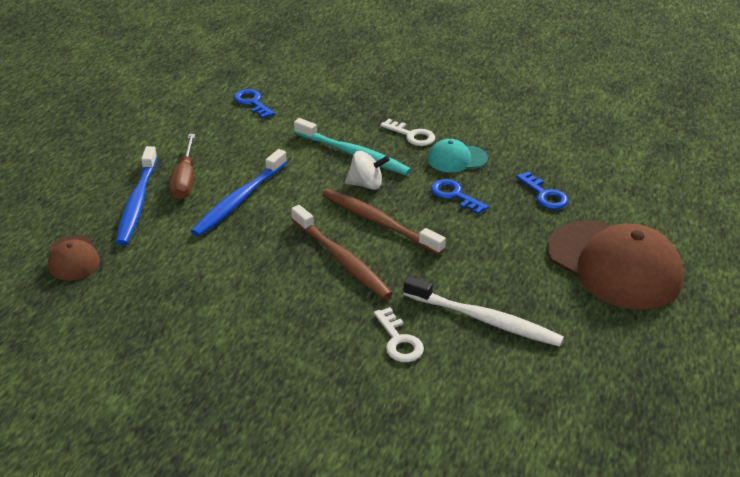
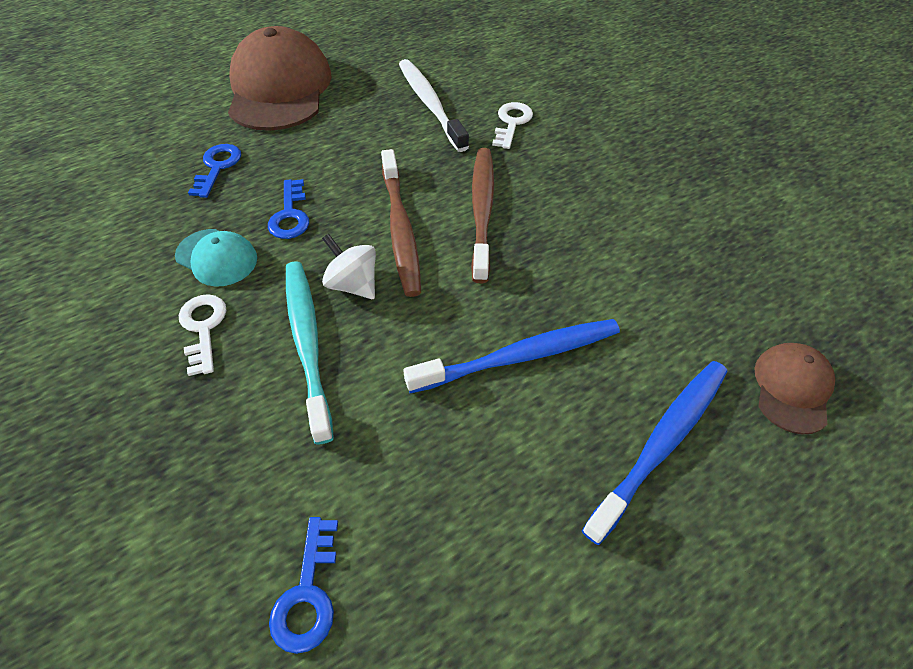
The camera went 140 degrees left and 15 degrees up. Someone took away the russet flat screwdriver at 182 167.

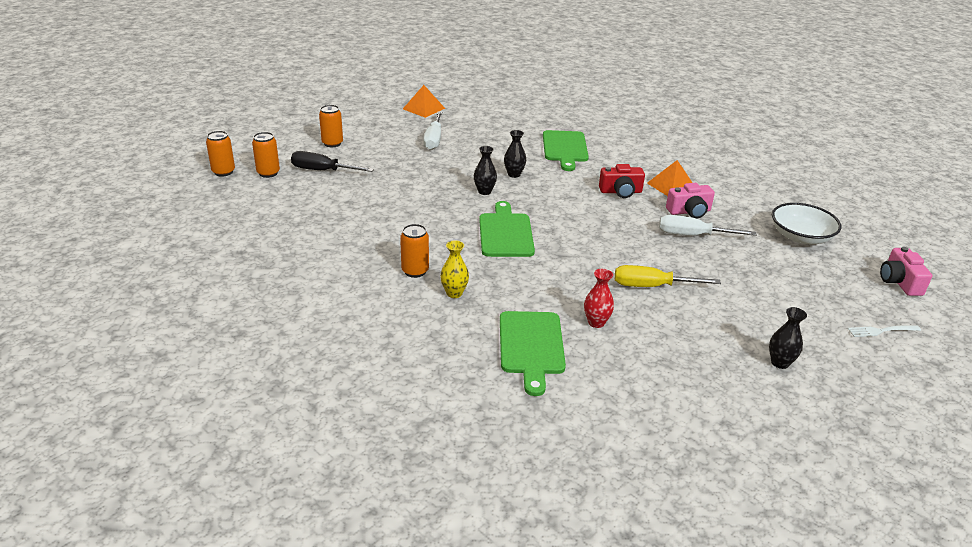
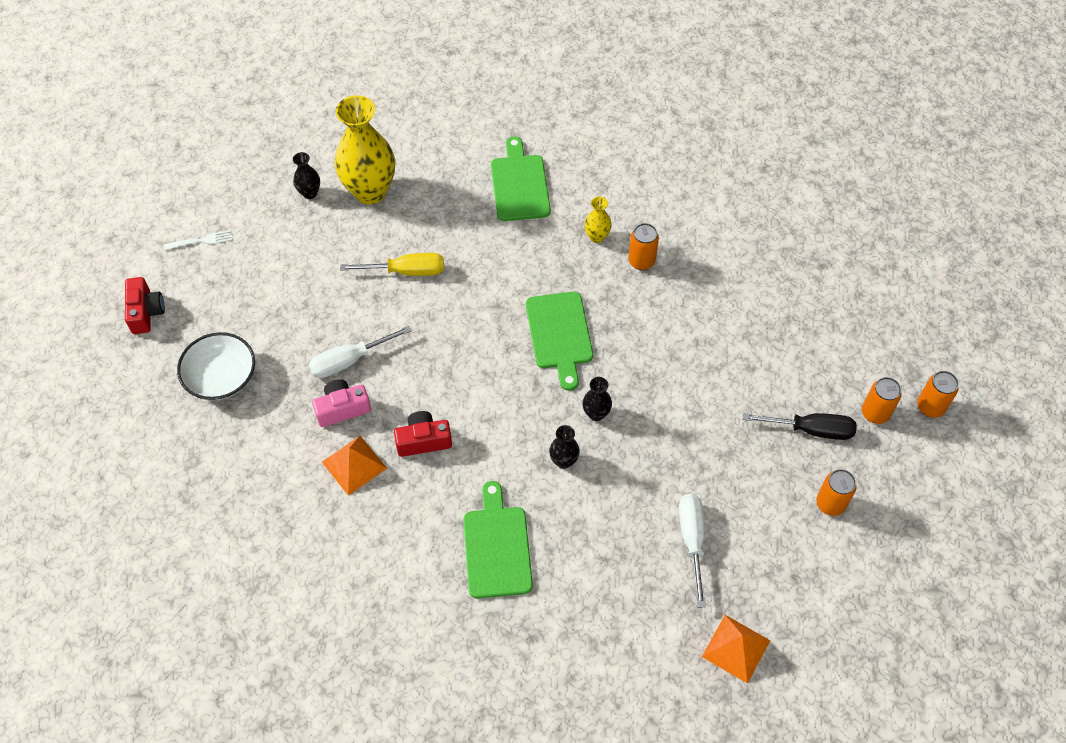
The camera went 175 degrees right and 25 degrees up. Someone repainted the rose-pink camera at 906 271, which became the red camera at 145 305. Someone rotated the snow-white flat screwdriver at 707 225 by 150 degrees clockwise. Someone put down the yellow flower vase at 365 149. Someone took away the red flower vase at 599 298.

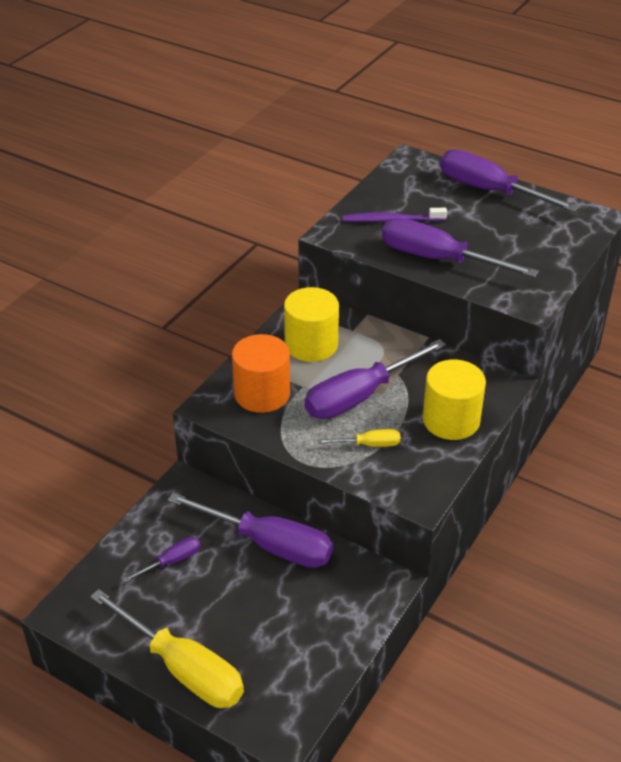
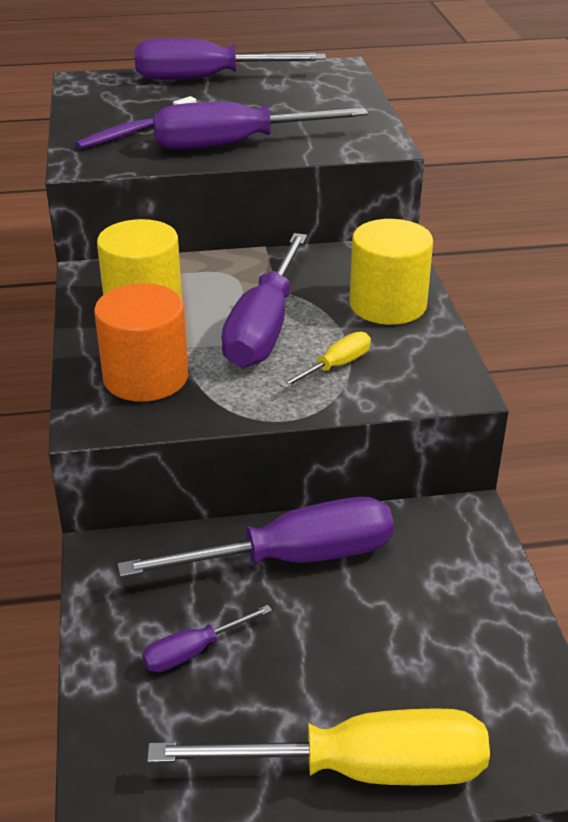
The camera went 40 degrees left and 5 degrees down. Someone rotated the violet flat screwdriver at 161 560 by 135 degrees counterclockwise.

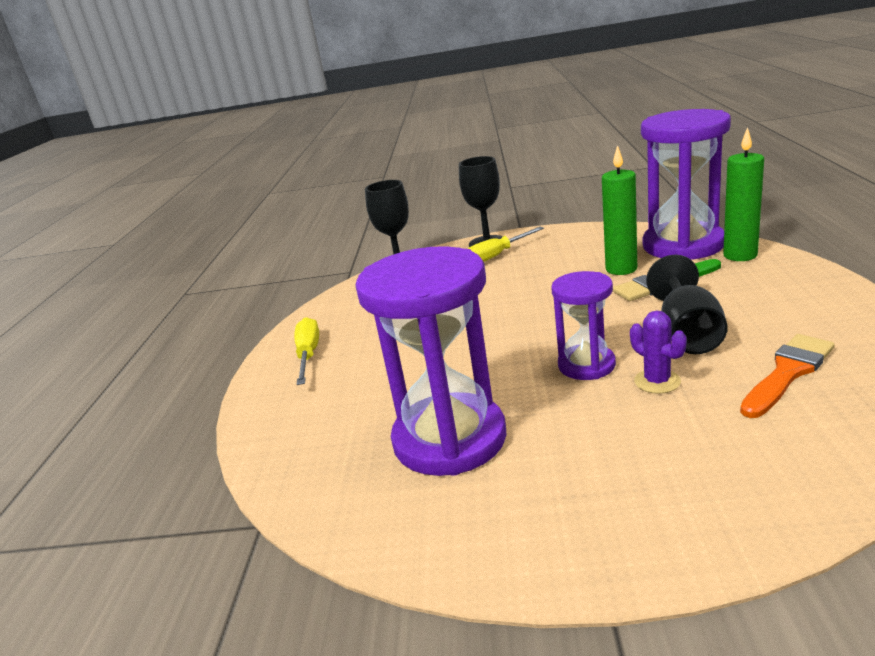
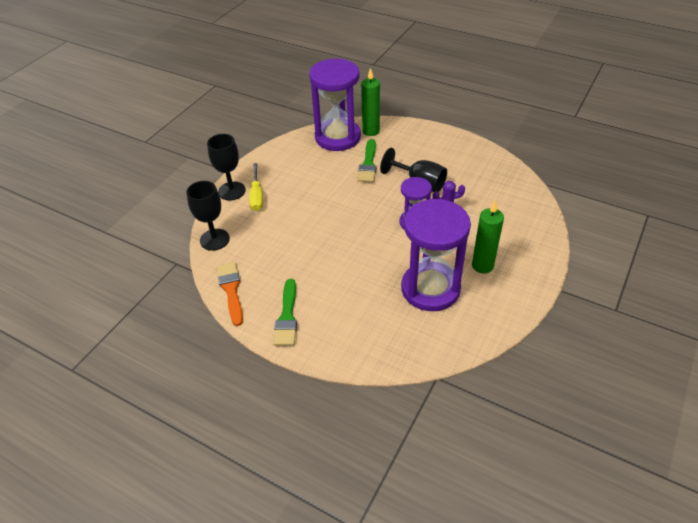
The camera went 65 degrees left and 20 degrees up. Someone carried the orange brush from 787 376 to 230 294. Someone swapped the yellow flat screwdriver at 306 351 for the emerald brush at 285 312. Someone carried the emerald pillar candle from 619 210 to 488 237.

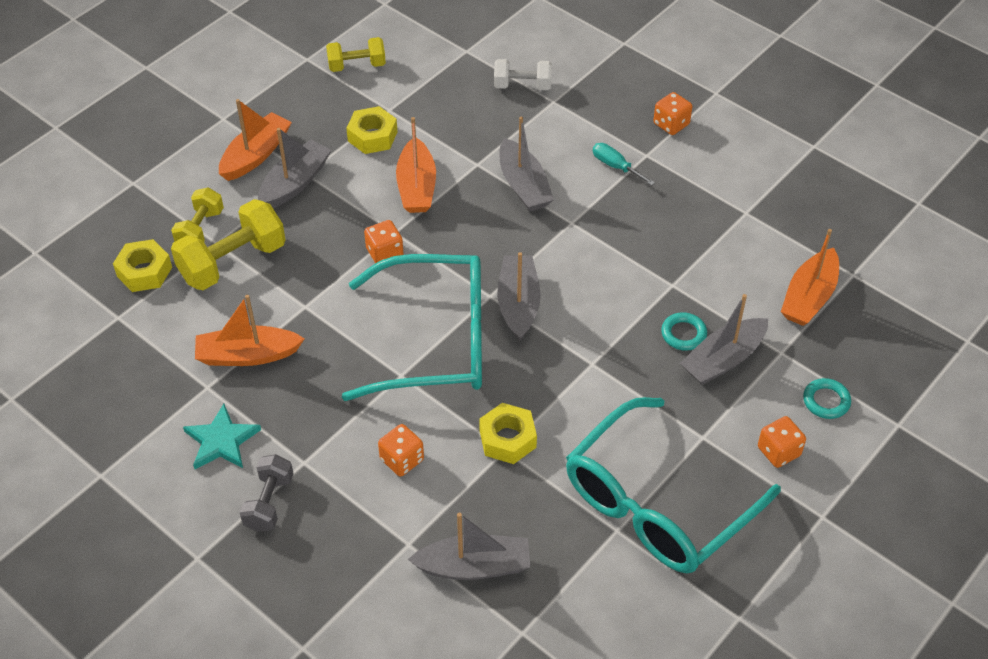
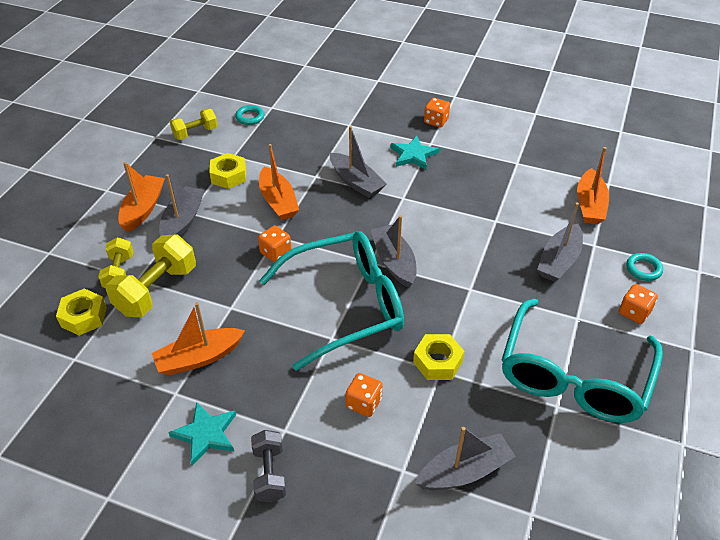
The camera went 20 degrees left and 5 degrees down. Someone carried the teal hoop from 684 331 to 249 115. Someone swapped the teal flat screwdriver at 624 164 for the teal star shape at 415 153. Someone took away the snow-white free weight at 523 74.

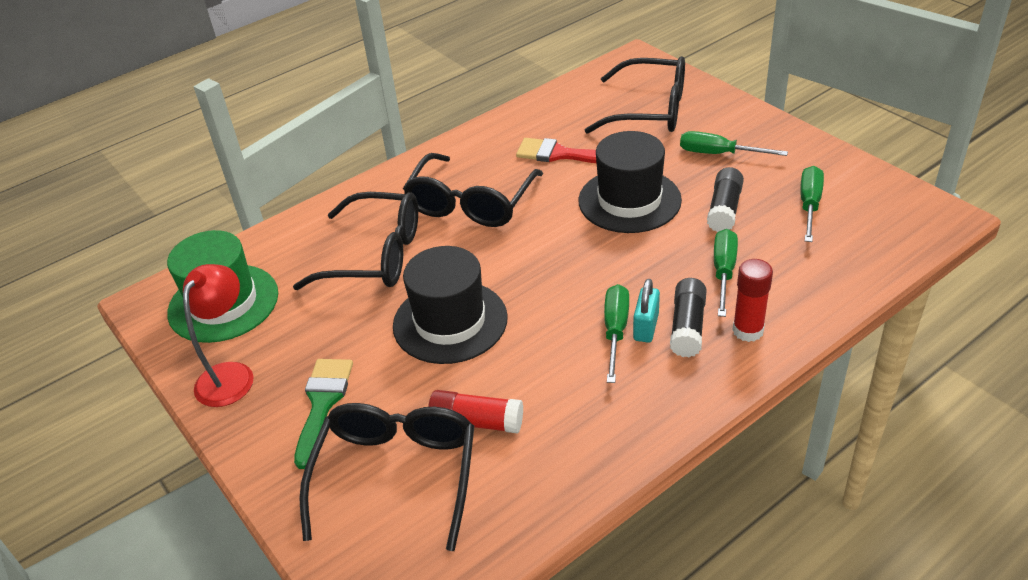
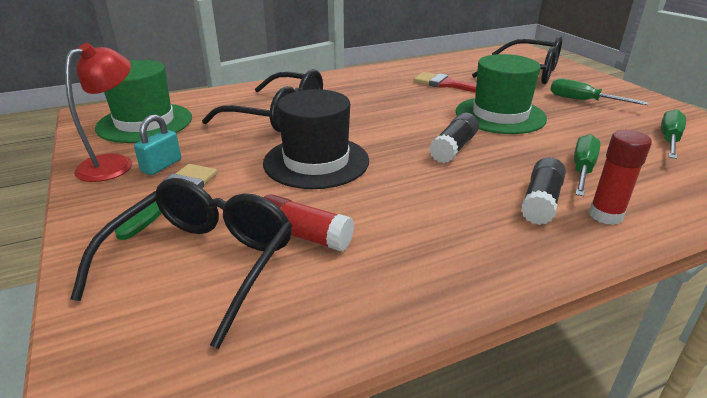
The camera went 10 degrees right and 10 degrees down. Someone carried the teal lock from 646 311 to 157 144. Someone carried the ebony glue stick from 725 199 to 454 138. Someone repainted the ebony top hat at 630 182, which became the emerald top hat at 501 94. Someone took away the ebony spectacles at 473 190. Someone took away the emerald flat screwdriver at 616 333.

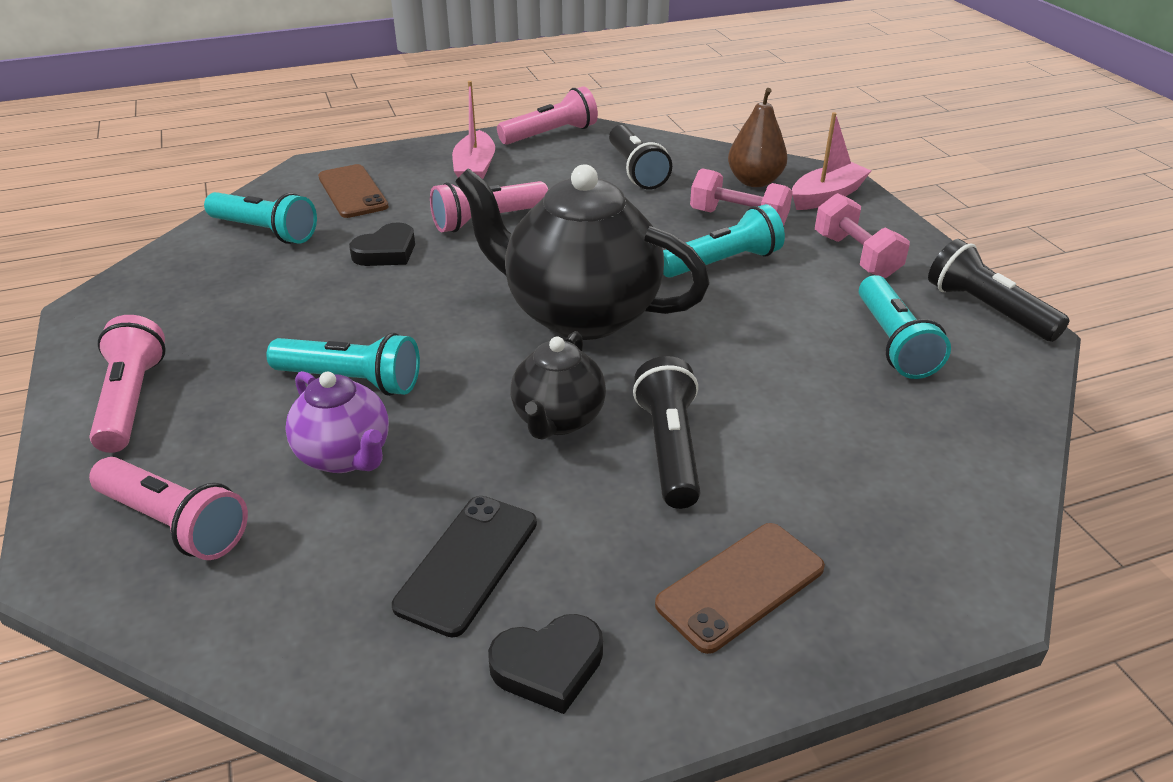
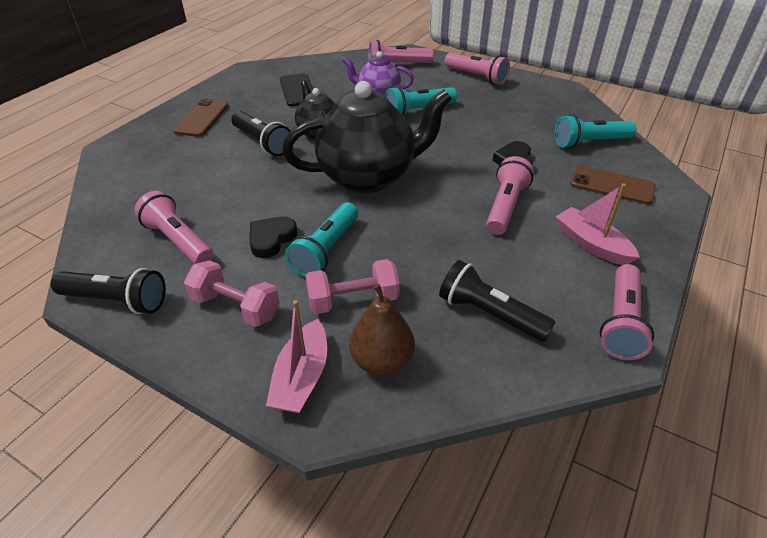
The camera went 140 degrees right and 5 degrees up. Someone repainted the teal flashlight at 905 327, which became the rose-pink flashlight at 174 227. Someone carried the ebony heart shape from 545 664 to 273 237.

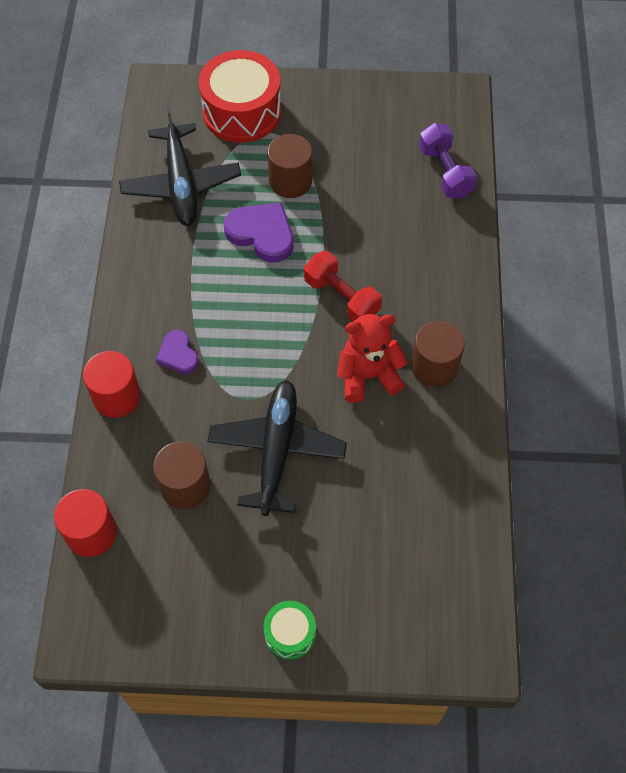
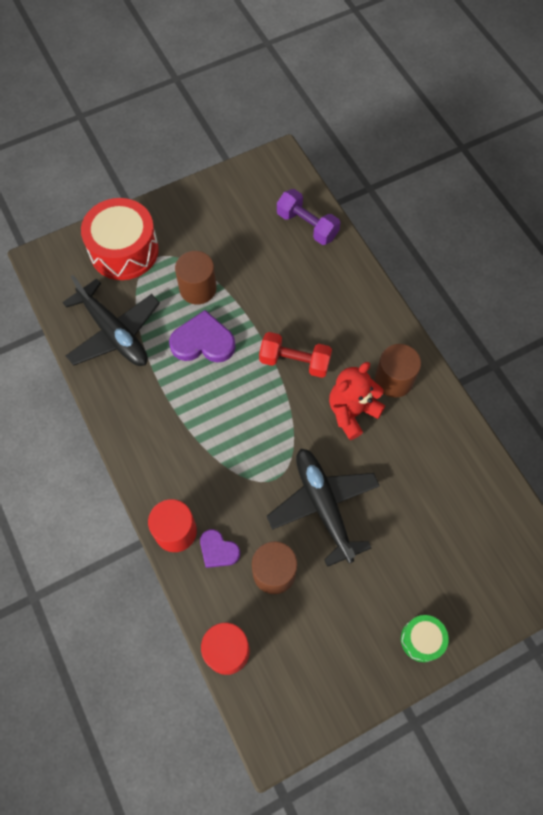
The camera went 30 degrees left and 5 degrees up. Someone carried the violet heart shape from 177 352 to 220 548.

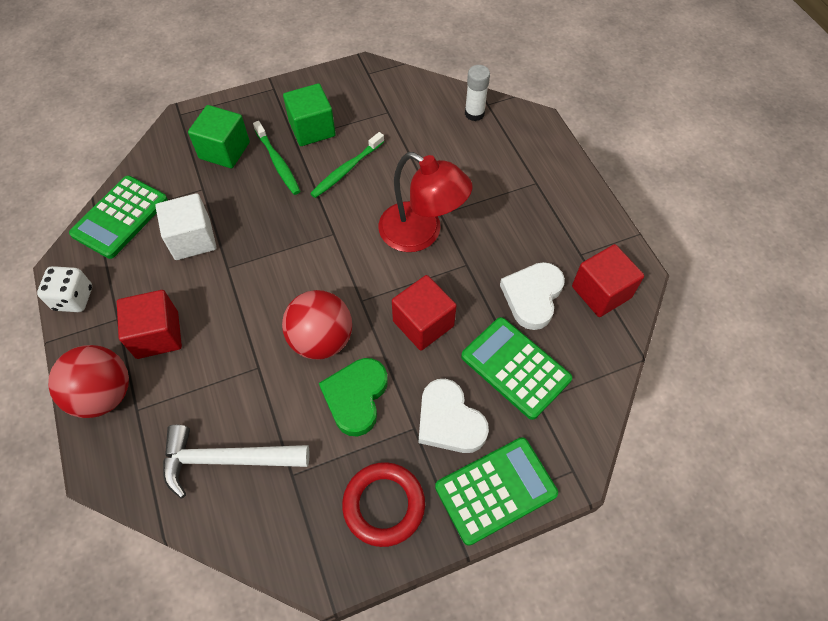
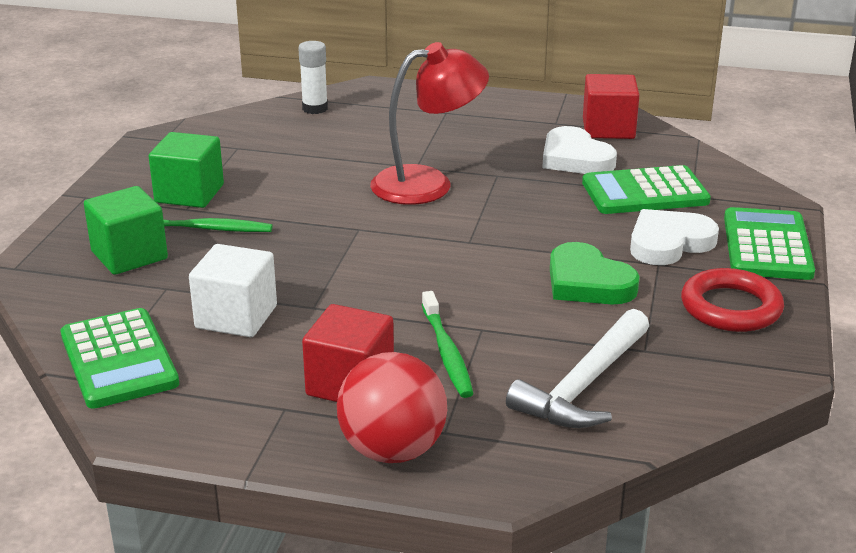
The camera went 55 degrees left and 30 degrees down. Someone carried the emerald toothbrush from 347 165 to 448 344. Someone rotated the snow-white heart shape at 454 416 by 150 degrees clockwise. Someone took away the snow-white dice at 64 289. Someone took away the red sphere at 317 324. Someone took away the red block at 424 313.

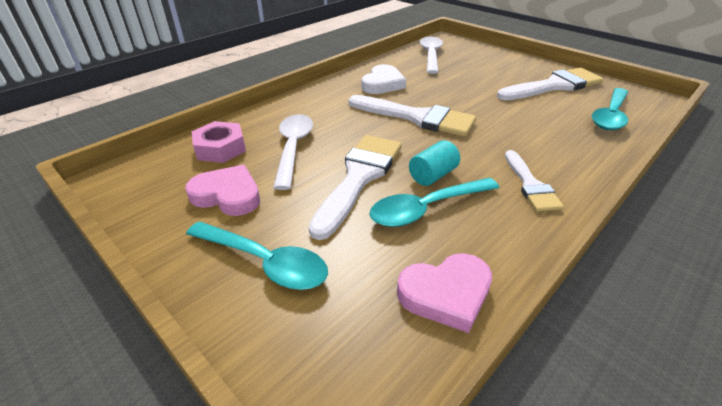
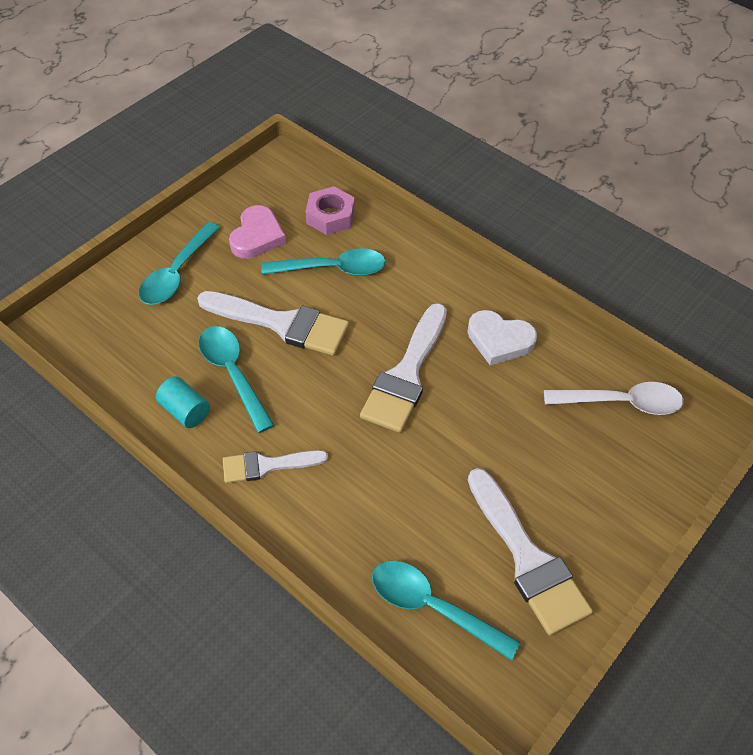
The camera went 85 degrees right and 15 degrees up. Someone carried the teal cylinder shape from 434 163 to 183 402. Someone repainted the snow-white tablespoon at 293 152, which became the teal tablespoon at 324 262. Someone took away the rose-pink heart shape at 444 293.

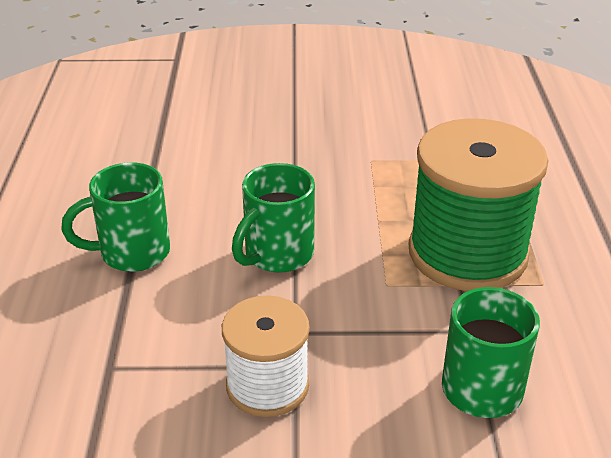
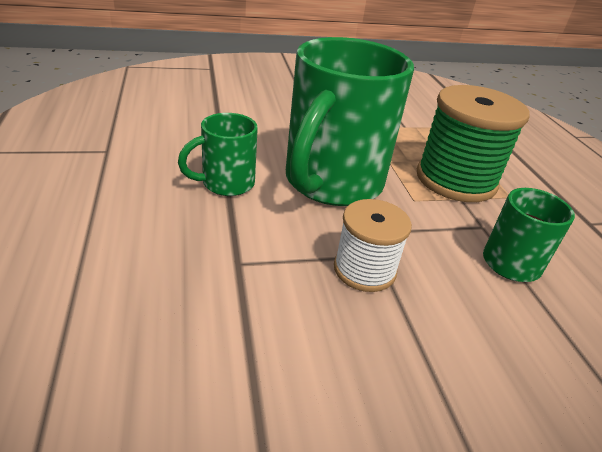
The camera went 15 degrees left and 0 degrees up. Someone scaled the emerald tea mug at 273 218 by 2.03.

